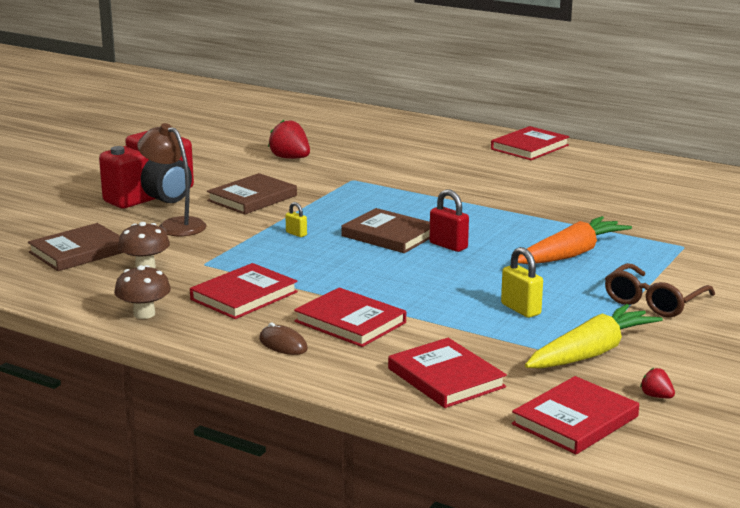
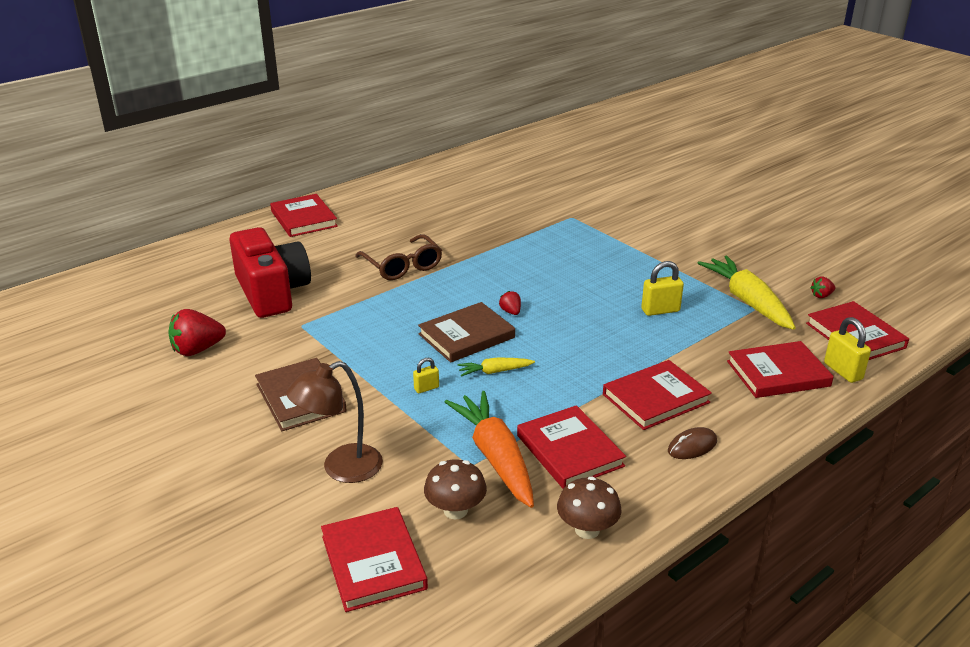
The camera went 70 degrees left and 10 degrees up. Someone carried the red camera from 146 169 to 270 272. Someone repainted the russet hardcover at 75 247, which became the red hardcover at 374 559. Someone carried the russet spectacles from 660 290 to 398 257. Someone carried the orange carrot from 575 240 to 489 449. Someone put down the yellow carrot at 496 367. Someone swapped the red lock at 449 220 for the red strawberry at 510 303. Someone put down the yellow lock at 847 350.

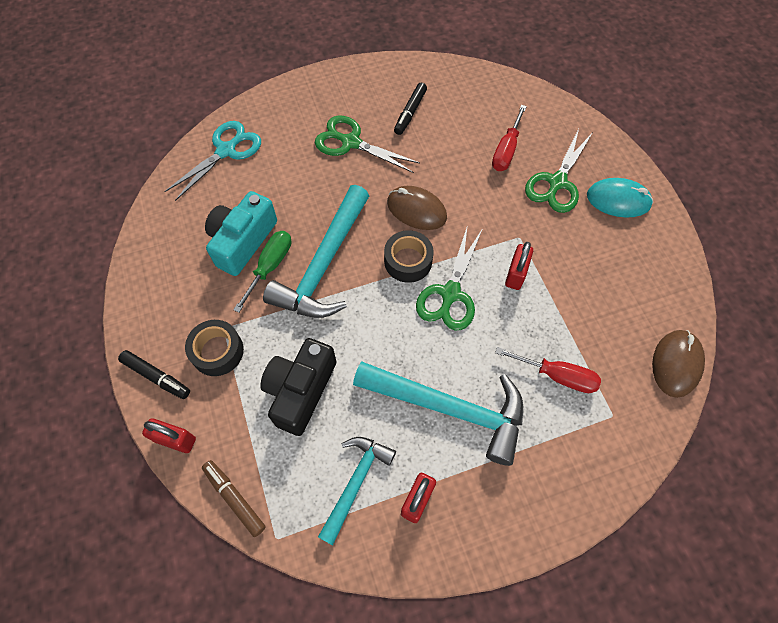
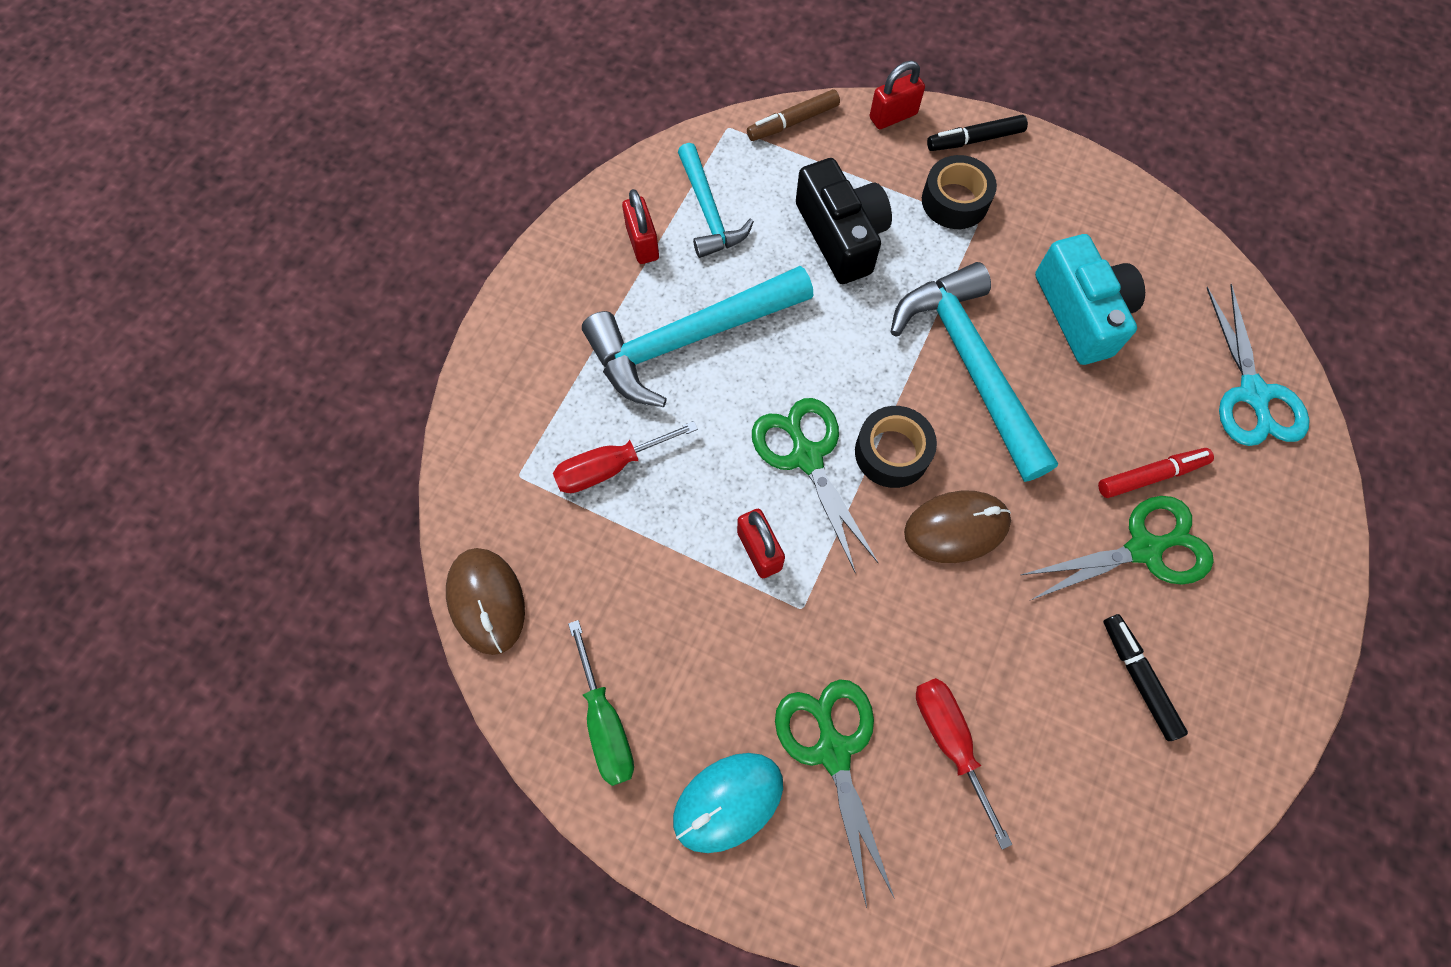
The camera went 135 degrees right and 5 degrees up. Someone carried the emerald flat screwdriver from 262 272 to 601 703. Someone rotated the russet marker pen at 234 498 by 150 degrees clockwise. Someone put down the red marker pen at 1156 473.

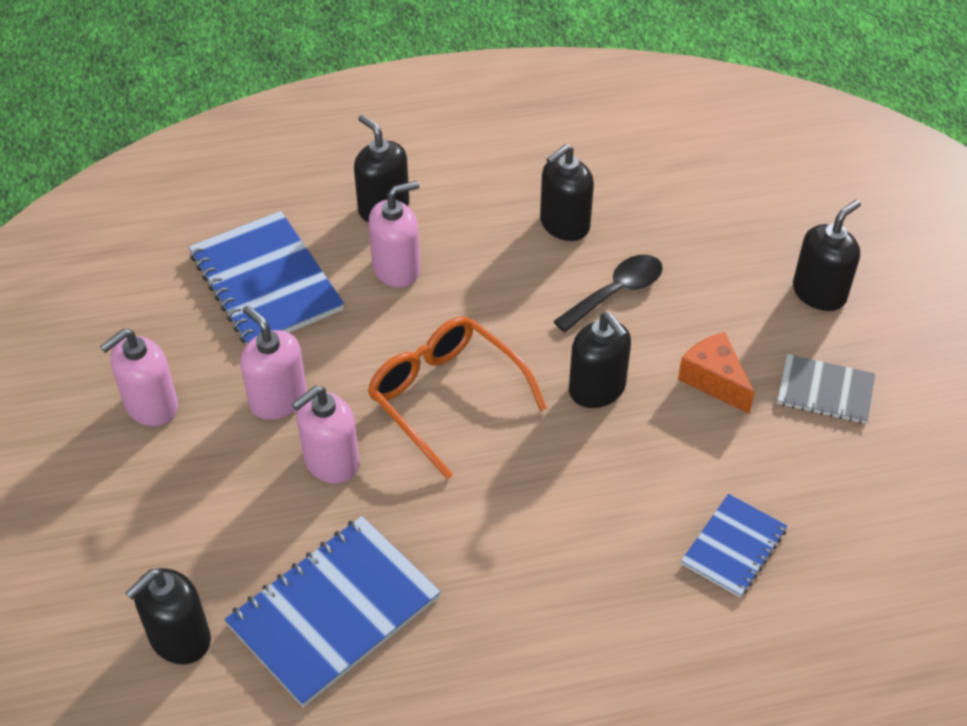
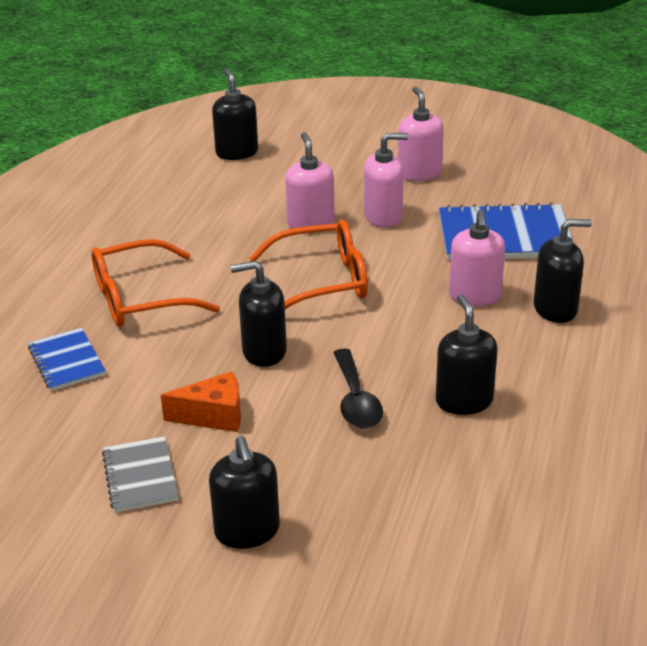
The camera went 120 degrees right and 15 degrees down. Someone put down the orange spectacles at 156 283. Someone rotated the gray notepad at 826 389 by 60 degrees counterclockwise. Someone took away the royal blue notepad at 332 611.

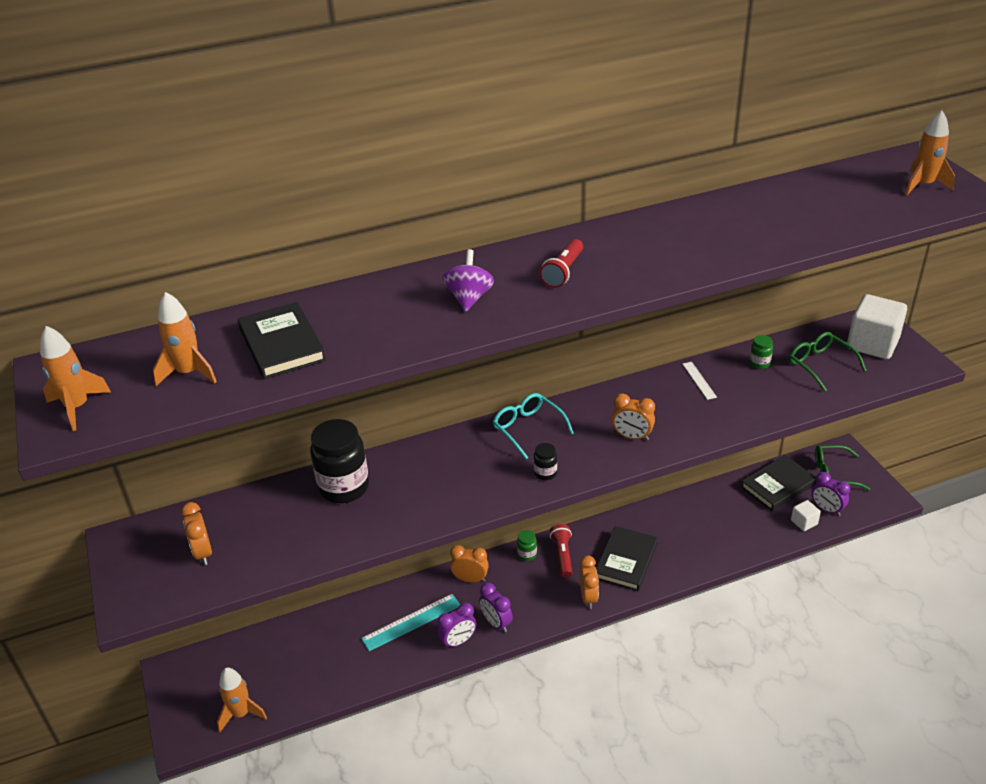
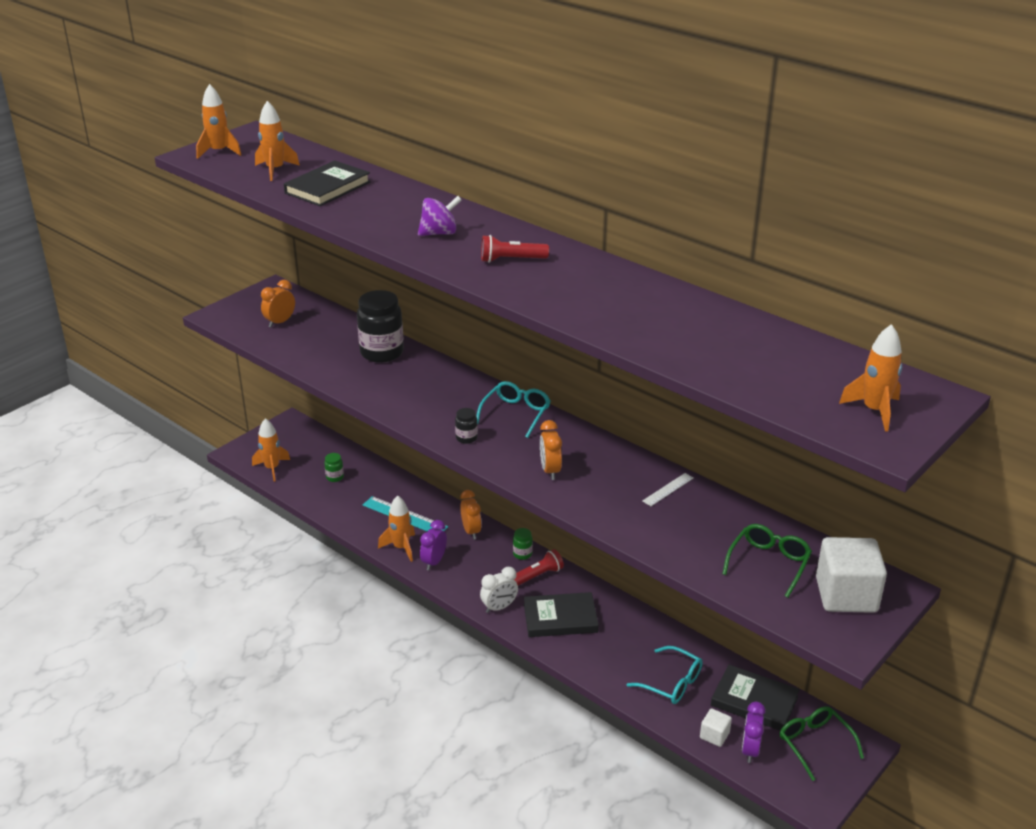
The camera went 60 degrees right and 5 degrees down. Someone carried the emerald preserve jar from 761 352 to 334 467. Someone swapped the violet bedside clock at 456 626 for the orange rocket at 396 529. Someone repainted the orange bedside clock at 589 582, which became the snow-white bedside clock at 499 590. Someone put down the teal spectacles at 665 675.

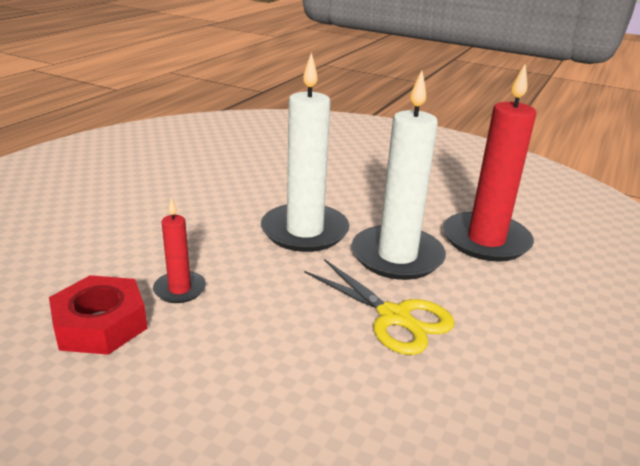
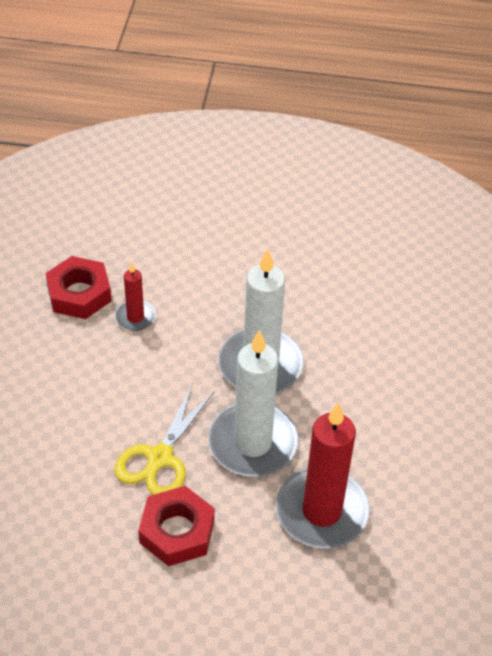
The camera went 70 degrees right and 20 degrees up. Someone put down the red hexagon nut at 176 526.

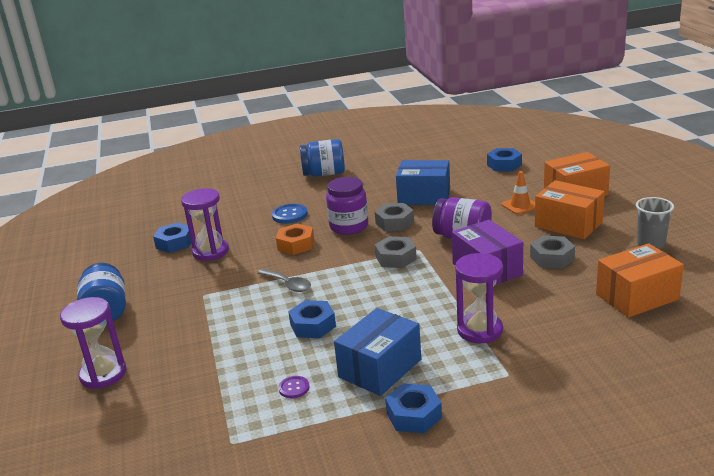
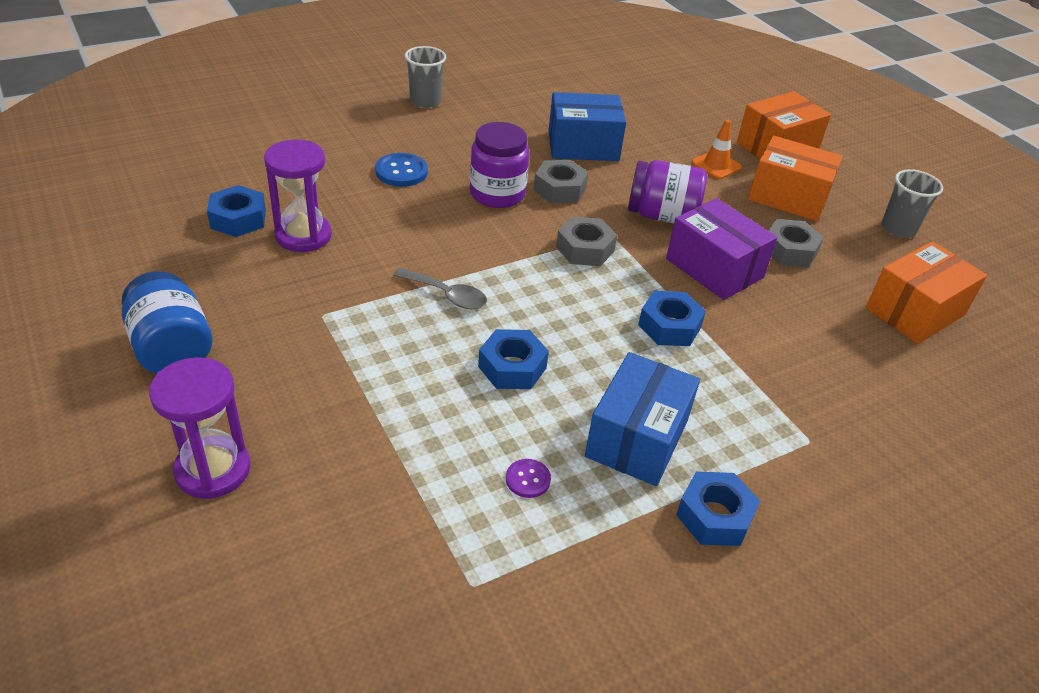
The camera went 20 degrees left and 15 degrees up. Someone swapped the royal blue preserve jar at 322 158 for the gray cup at 425 77. Someone carried the royal blue hexagon nut from 504 159 to 672 318. Someone took away the orange hexagon nut at 295 239. Someone took away the violet sandglass at 479 298.

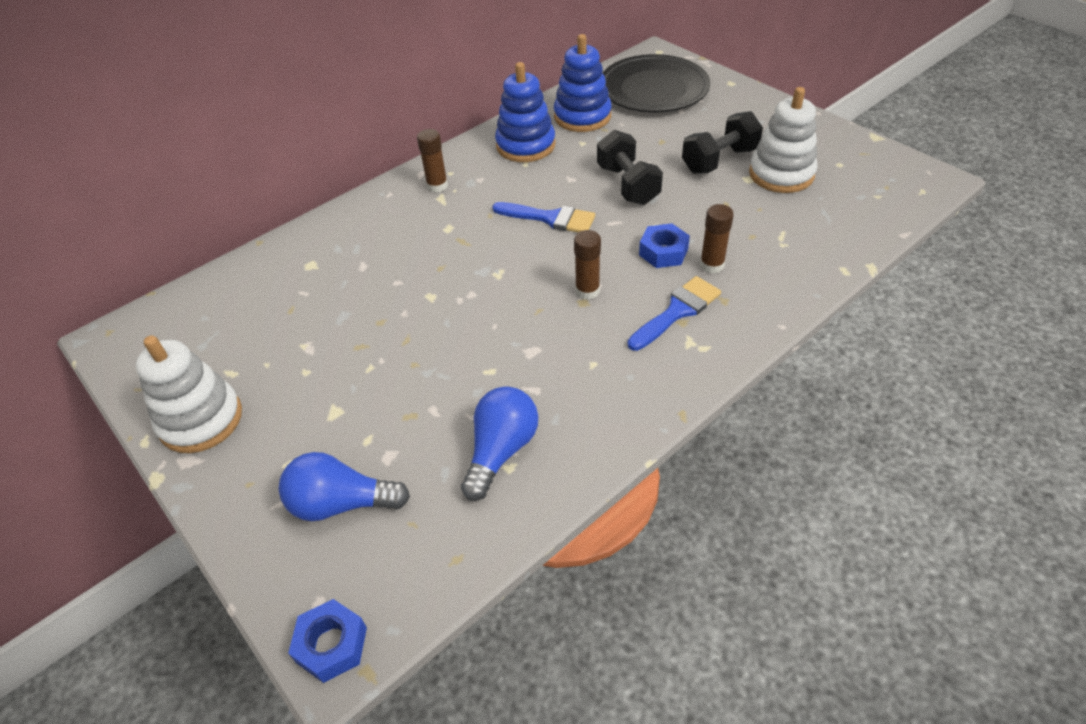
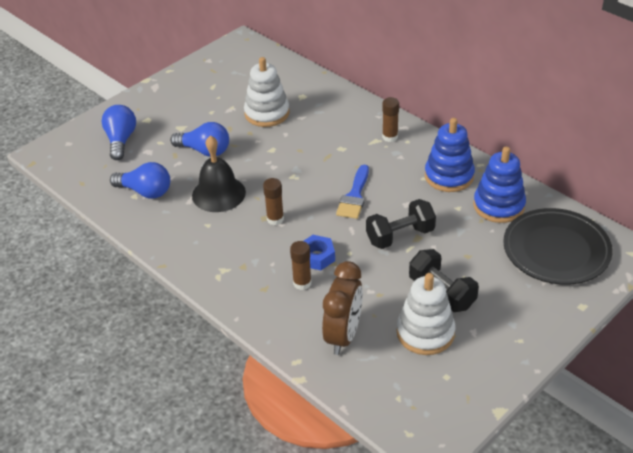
The camera went 85 degrees right and 5 degrees down. Someone put down the royal blue lightbulb at 199 139. Someone put down the ebony hand bell at 219 173. Someone carried the snow-white ring stacker from 189 394 to 266 92. Someone put down the russet bedside clock at 342 308. Someone took away the royal blue hexagon nut at 327 641. Someone took away the royal blue brush at 674 313.

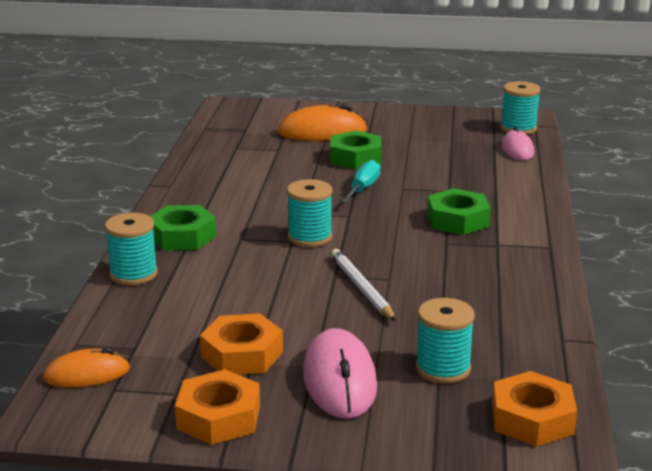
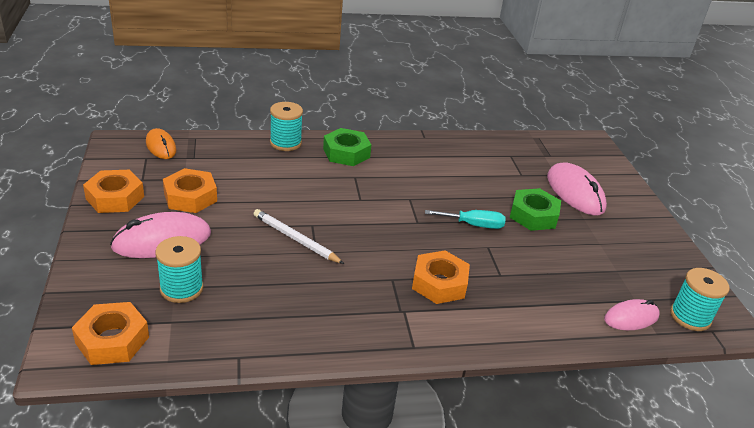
The camera went 70 degrees right and 10 degrees up. Someone rotated the snow-white pencil at 363 285 by 105 degrees counterclockwise. Someone repainted the emerald hexagon nut at 459 211, which became the orange hexagon nut at 441 277. Someone repainted the orange mouse at 322 122, which became the rose-pink mouse at 577 189. Someone took away the teal reel of thread at 310 213.

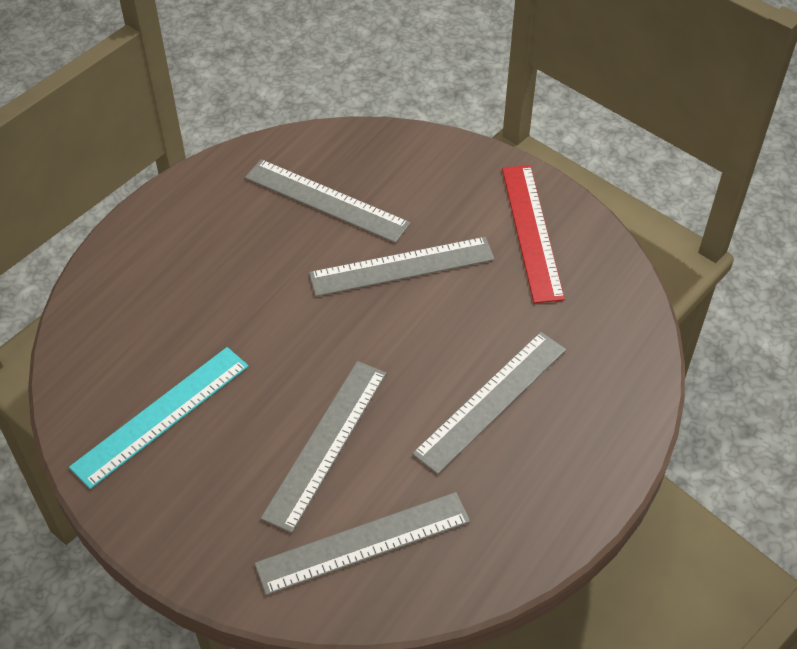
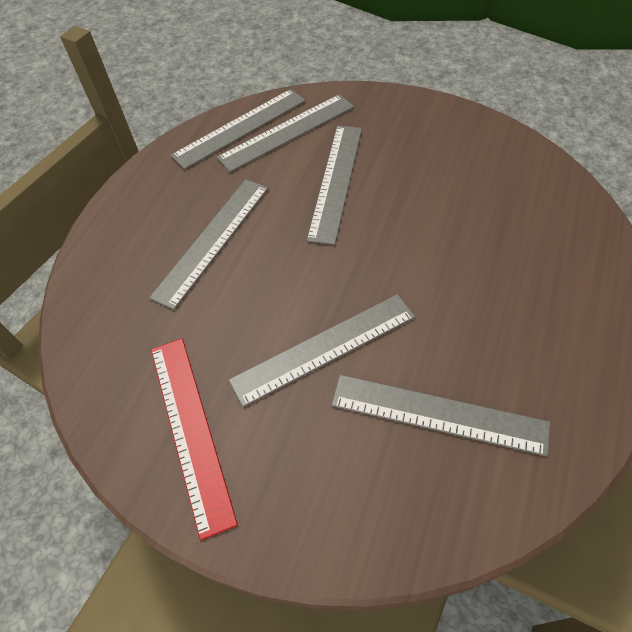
The camera went 170 degrees right and 5 degrees up. Someone put down the gray straightedge at 238 129. Someone took away the teal straightedge at 159 418.

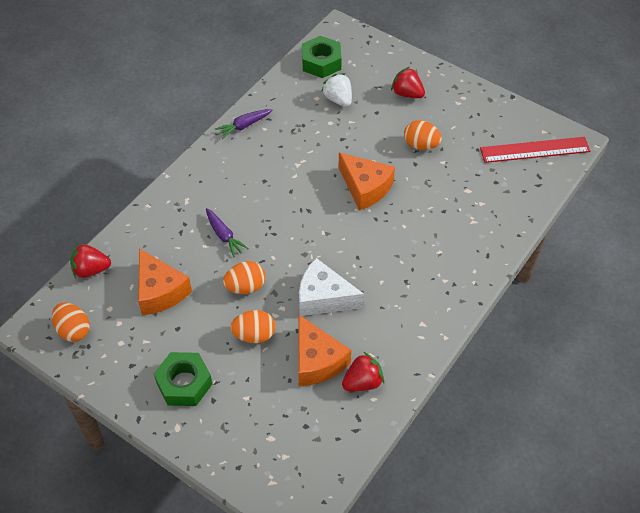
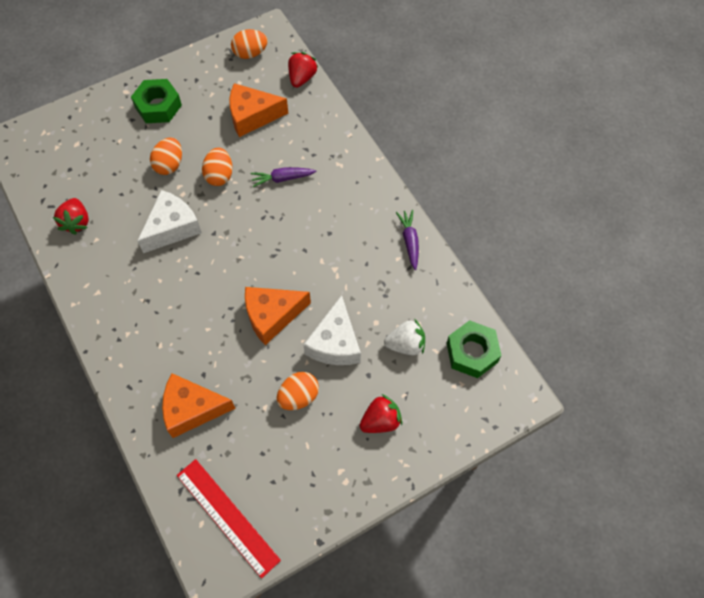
The camera went 115 degrees right and 10 degrees up. Someone carried the orange piece of cheese from 324 350 to 199 405. Someone rotated the red straightedge at 535 150 by 60 degrees counterclockwise. Someone put down the snow-white piece of cheese at 332 330.

